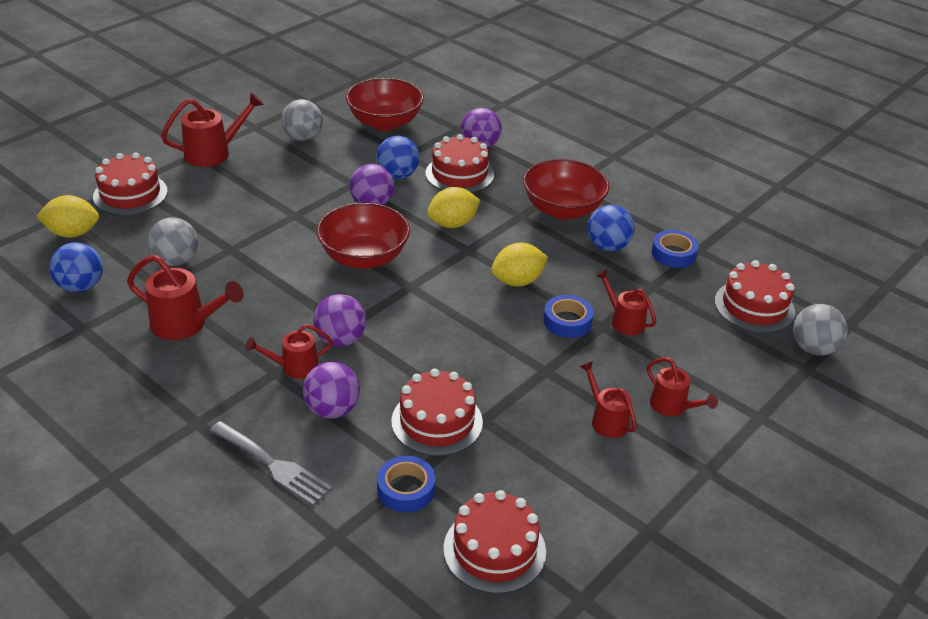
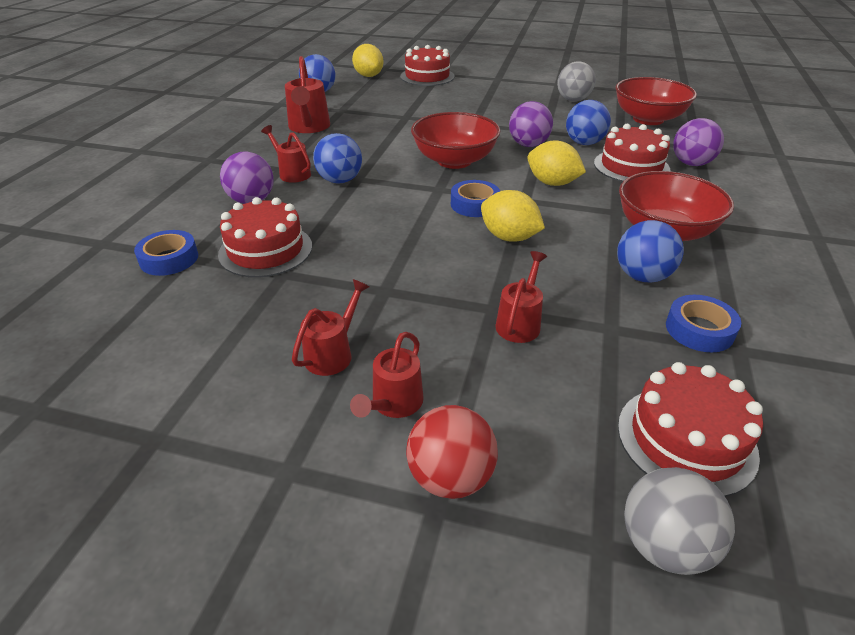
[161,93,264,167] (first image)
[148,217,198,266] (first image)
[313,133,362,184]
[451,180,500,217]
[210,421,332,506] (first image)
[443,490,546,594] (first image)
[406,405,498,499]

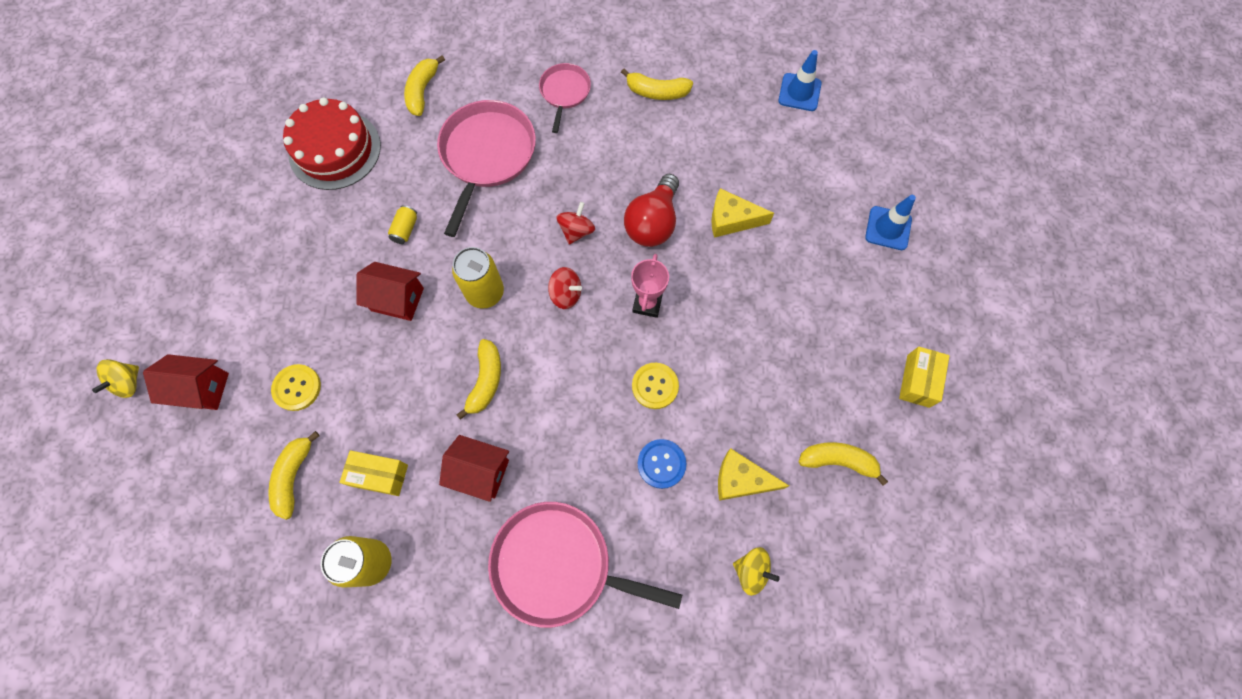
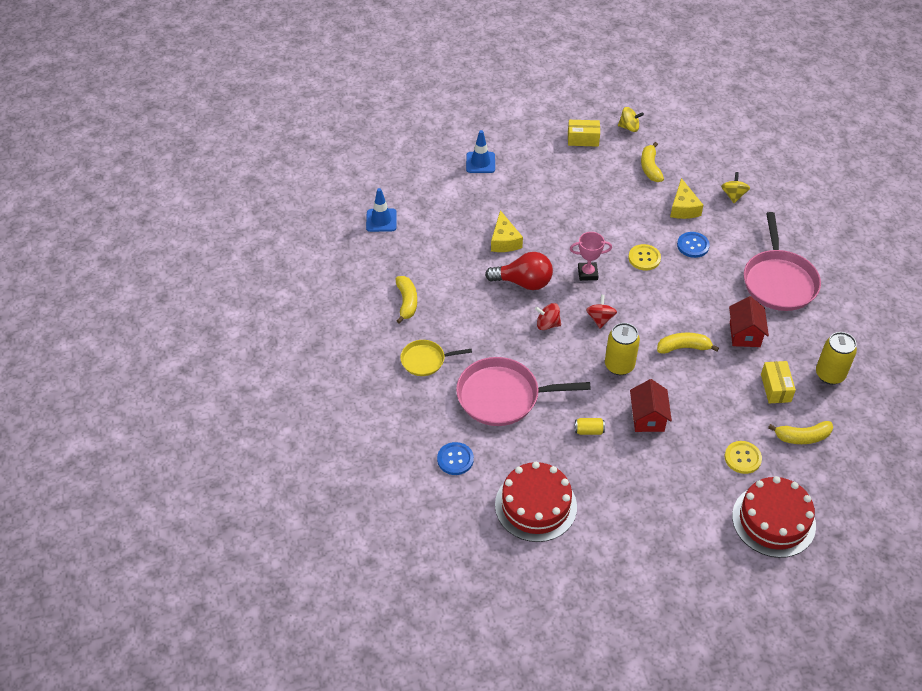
[437,442,474,475]
[400,340,472,376]
[732,476,816,558]
[618,107,644,132]

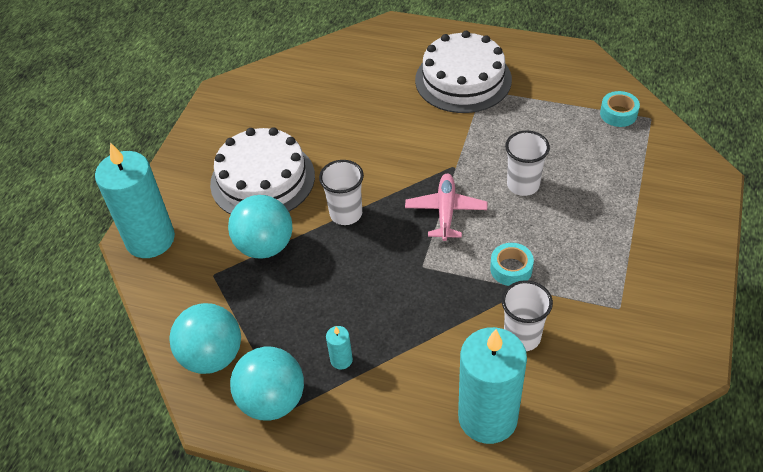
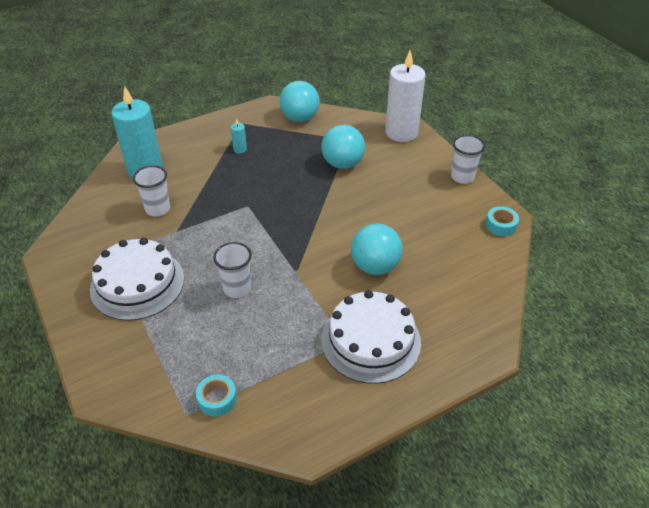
[90,238,184,321]
[385,50,425,142]
[451,135,485,184]
[405,174,487,241] (first image)
[486,206,519,236]
[351,224,403,275]

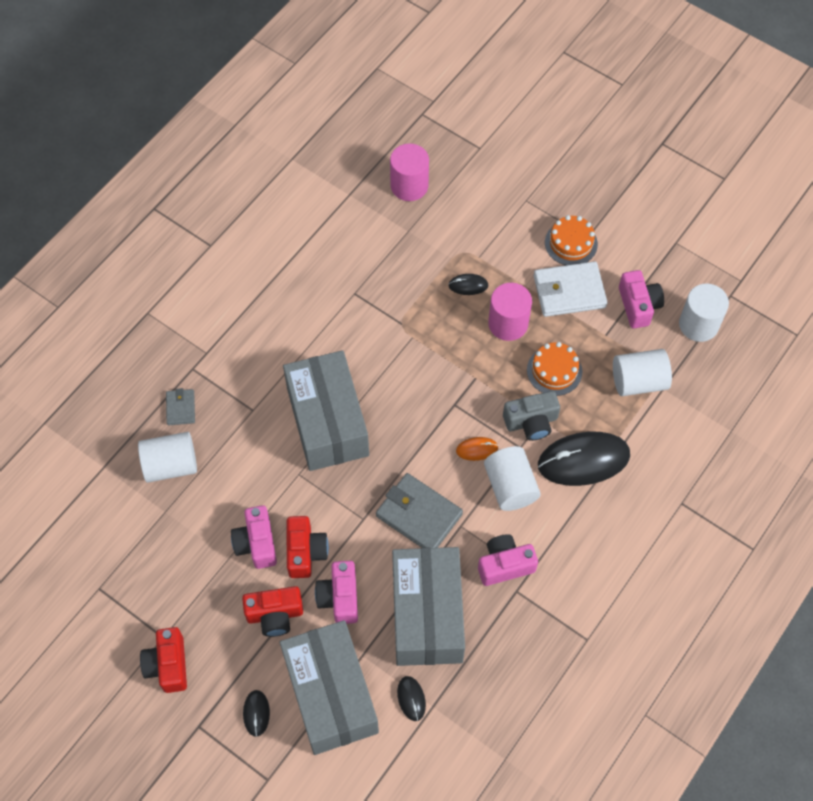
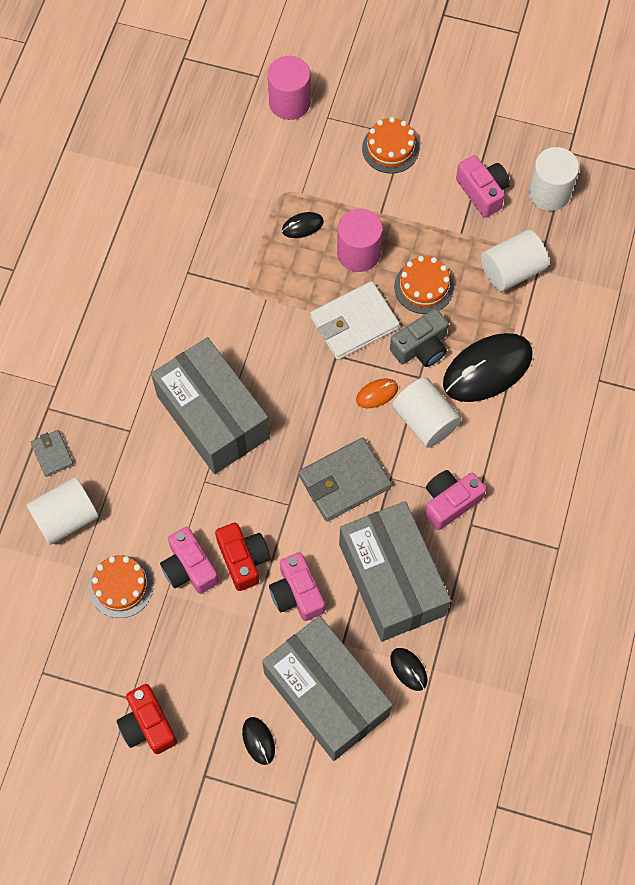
[267,56,311,120]
[310,281,400,360]
[299,437,392,522]
[242,586,303,637] (first image)
[89,555,154,618]

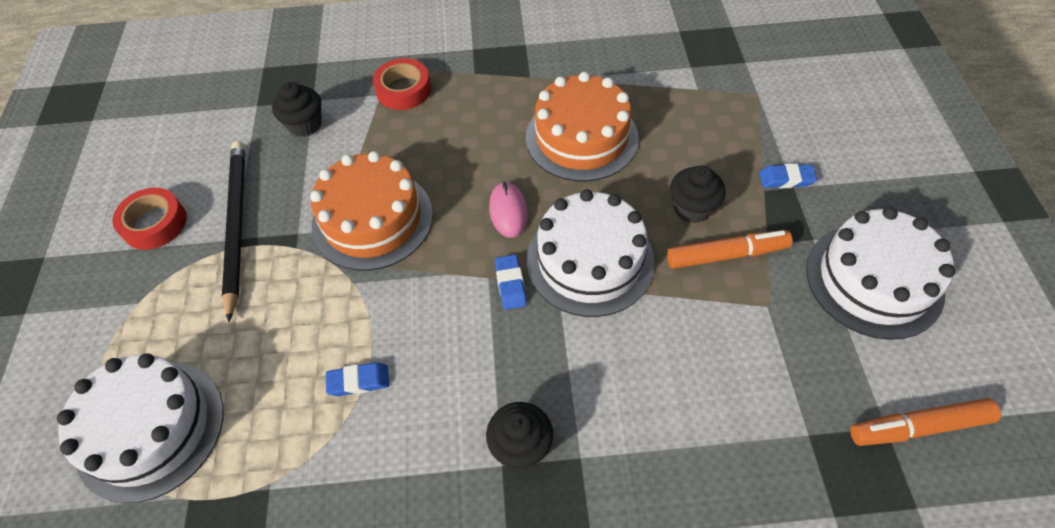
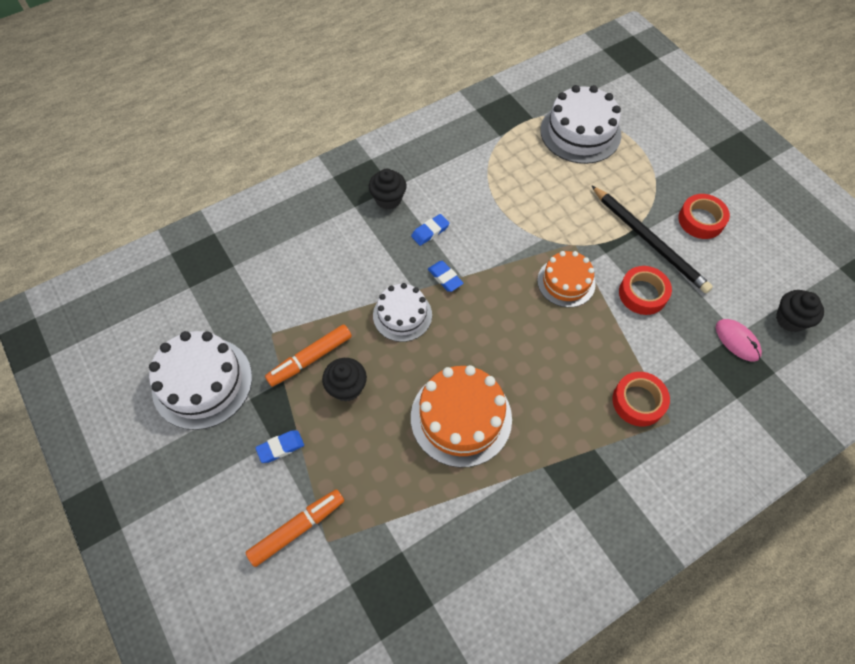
[776,290,824,332]
[537,251,596,307]
[716,319,762,362]
[373,283,432,342]
[411,214,449,246]
[246,489,344,567]
[619,266,672,315]

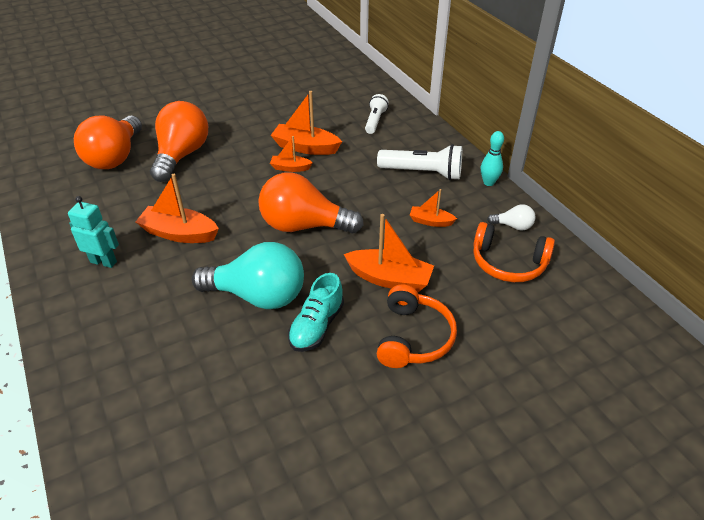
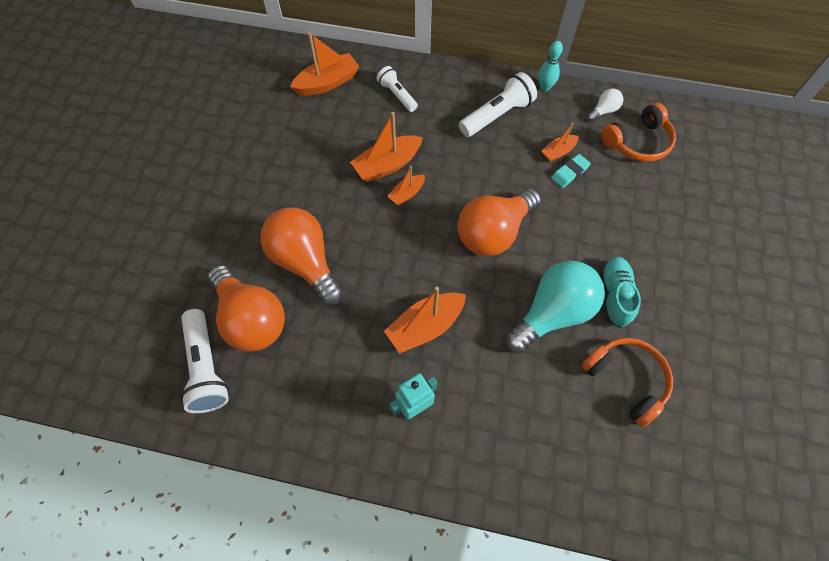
[290,32,360,96]
[601,257,641,328]
[581,338,673,427]
[551,154,591,188]
[180,309,229,413]

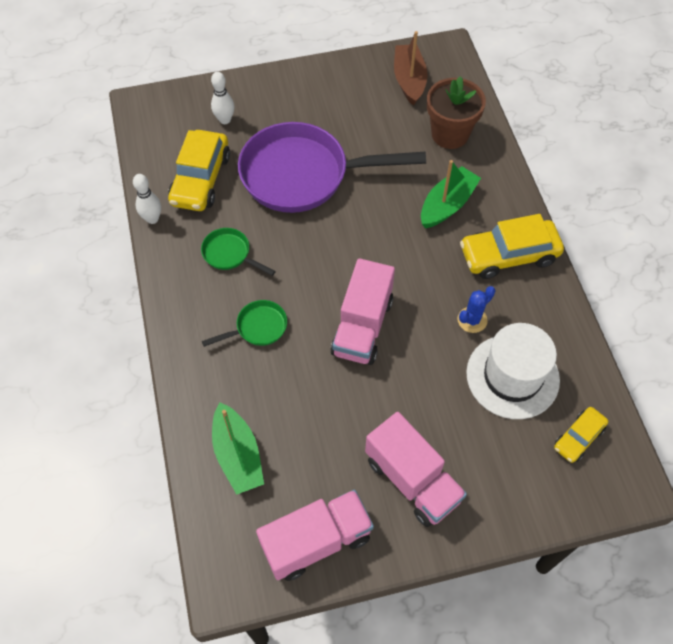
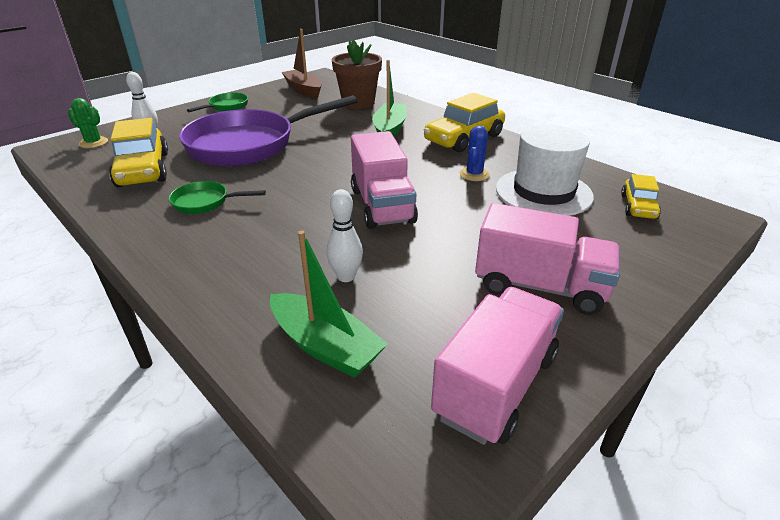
[326,189,363,282]
[187,93,248,112]
[68,98,108,148]

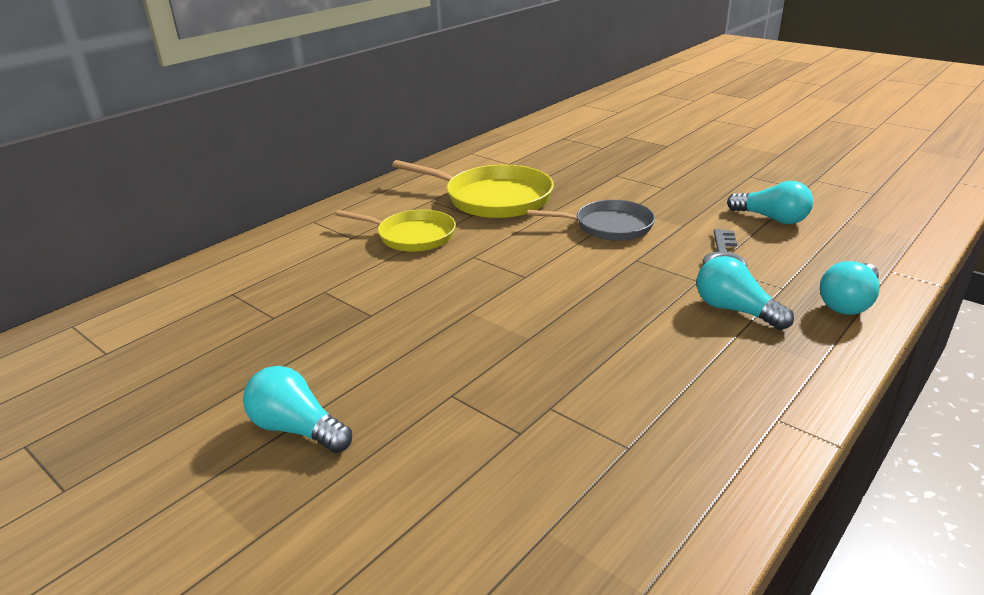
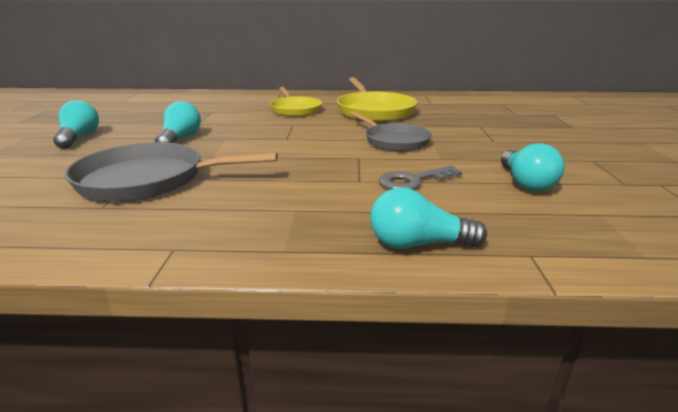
[155,101,201,143]
[65,142,278,202]

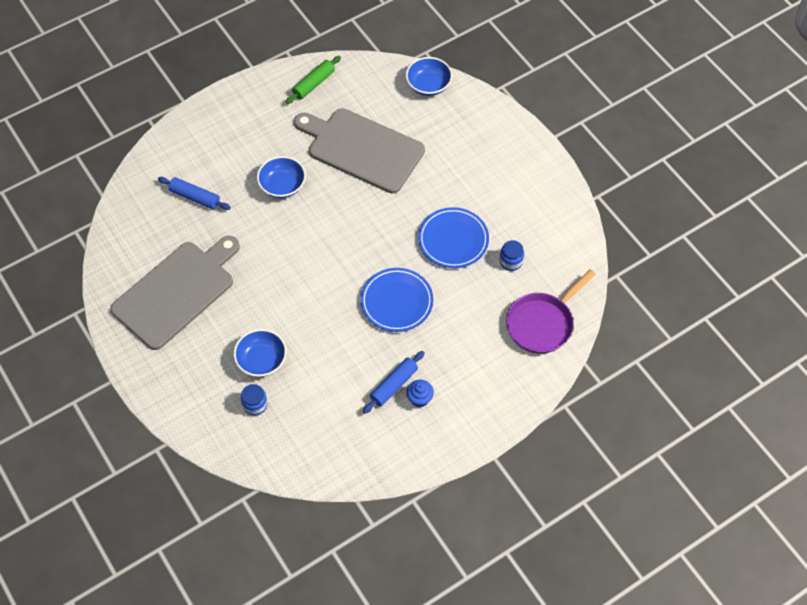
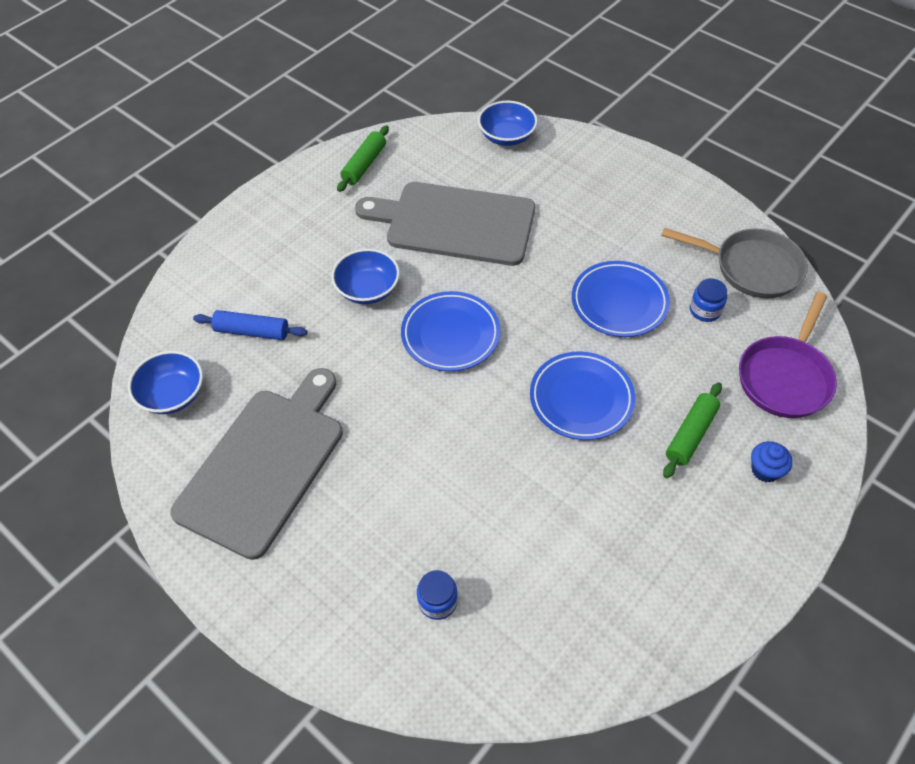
[128,351,203,414]
[363,351,425,414] (first image)
[751,441,793,483]
[661,228,808,298]
[401,291,500,372]
[663,382,722,478]

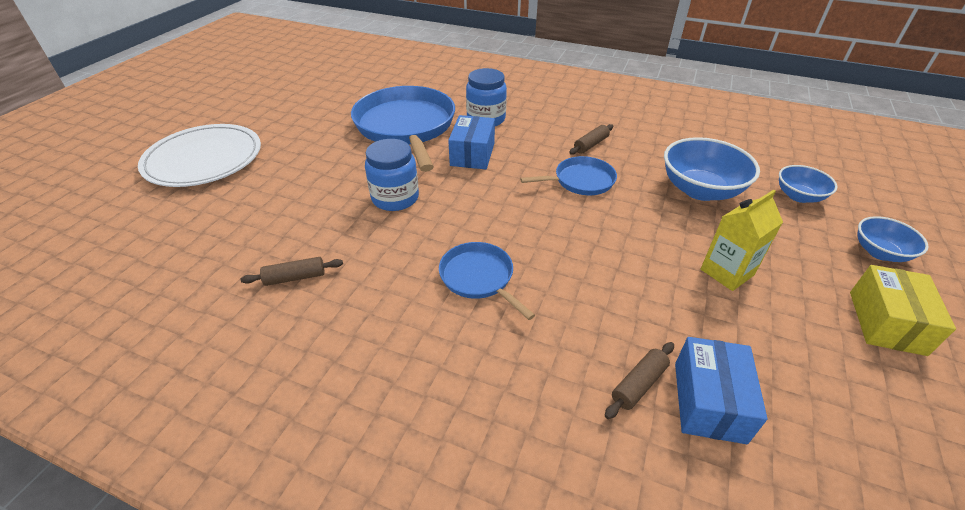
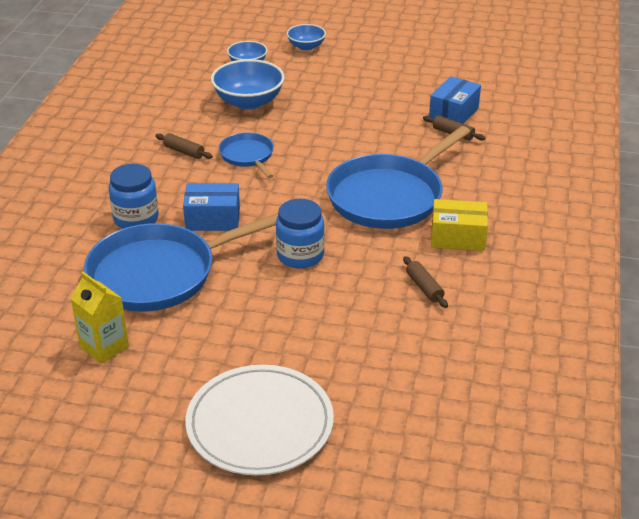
[70,272,129,364]
[326,126,470,229]
[431,199,488,251]
[429,76,481,124]

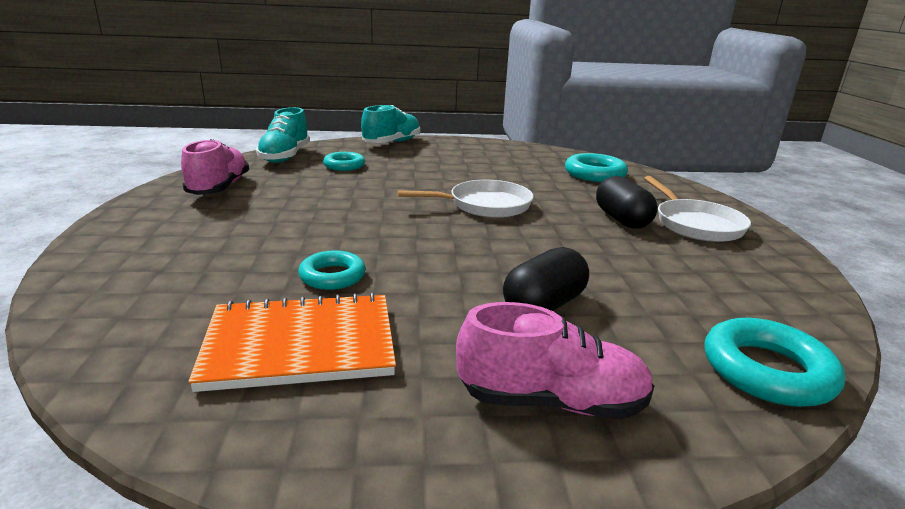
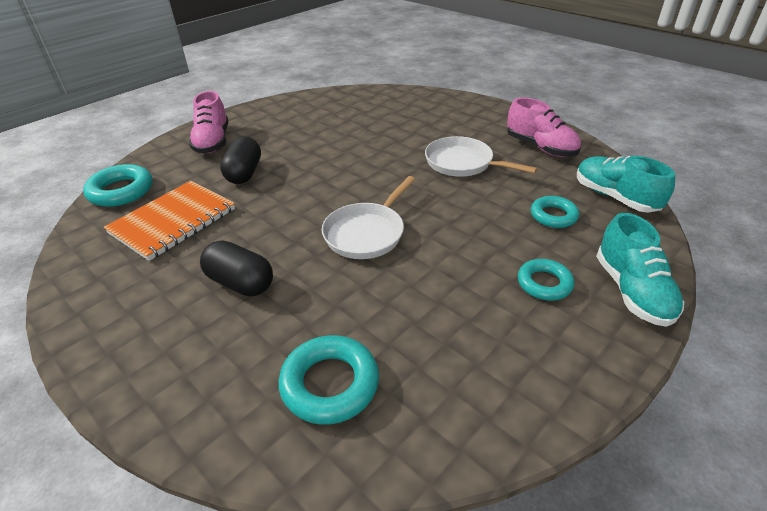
[425,136,538,177]
[518,259,574,301]
[104,181,235,261]
[189,91,229,154]

